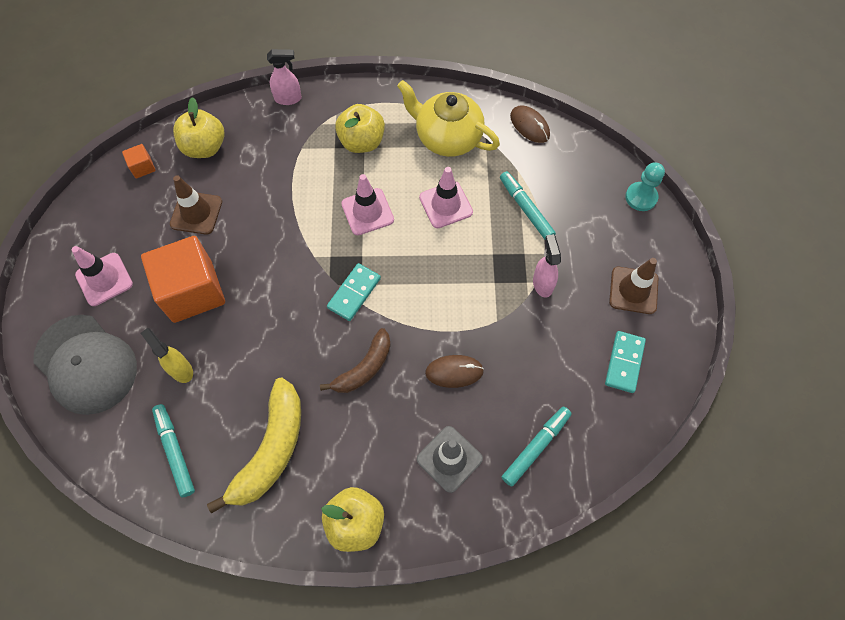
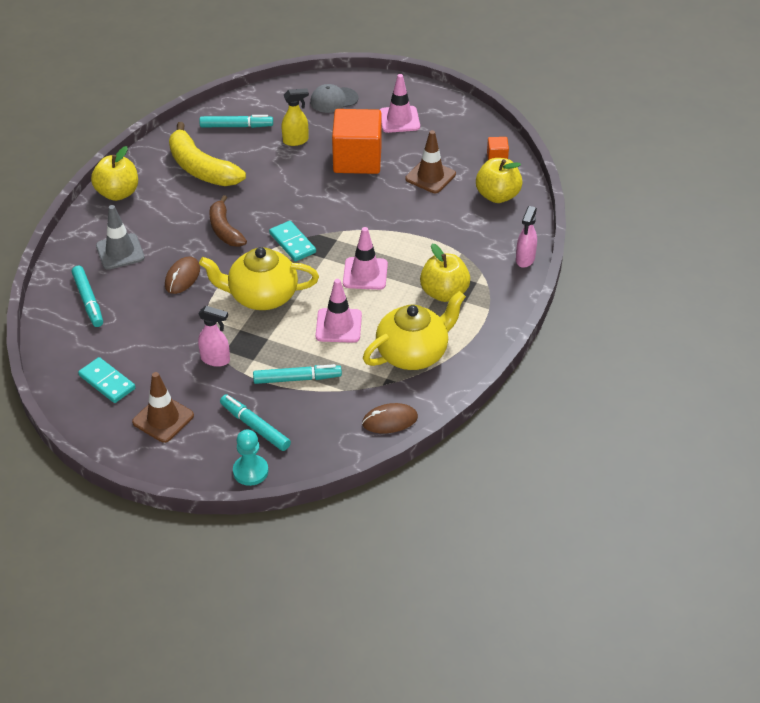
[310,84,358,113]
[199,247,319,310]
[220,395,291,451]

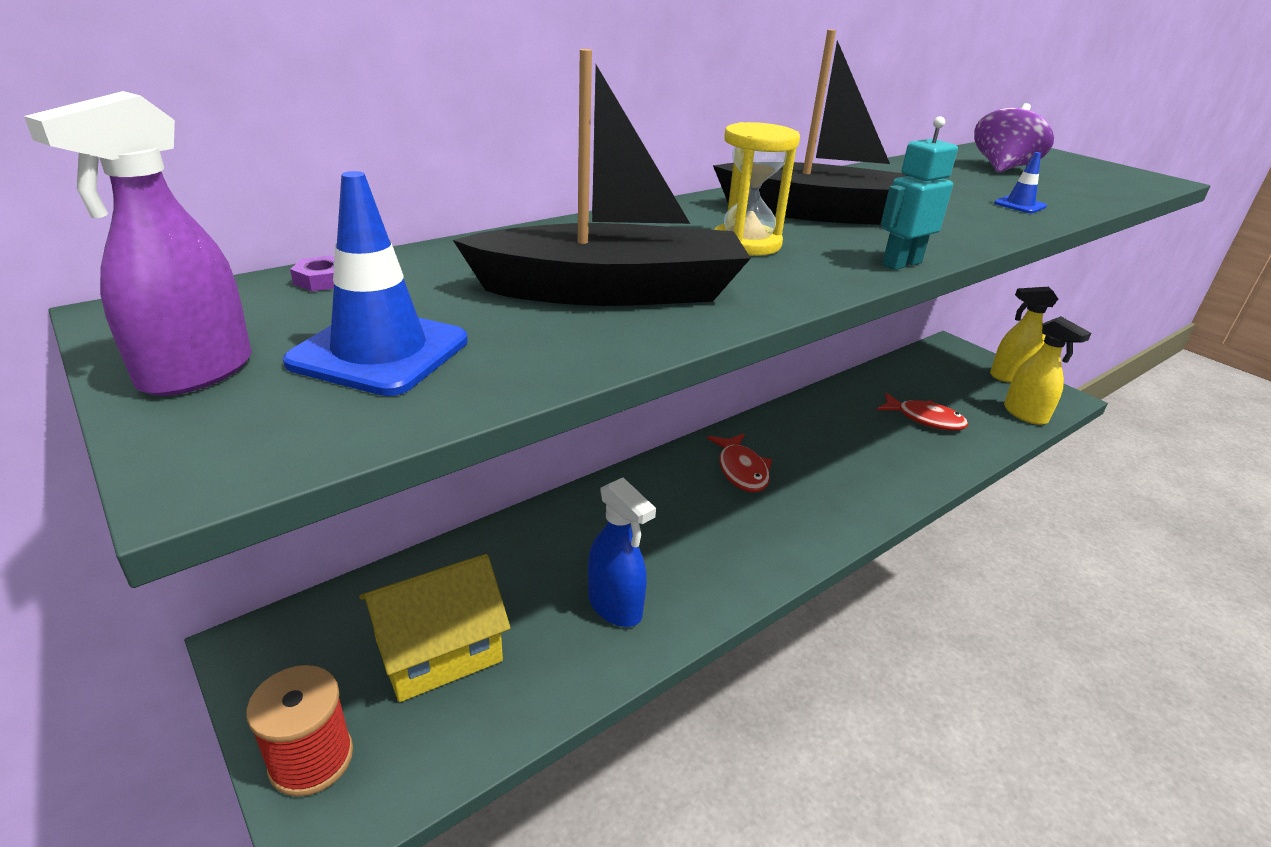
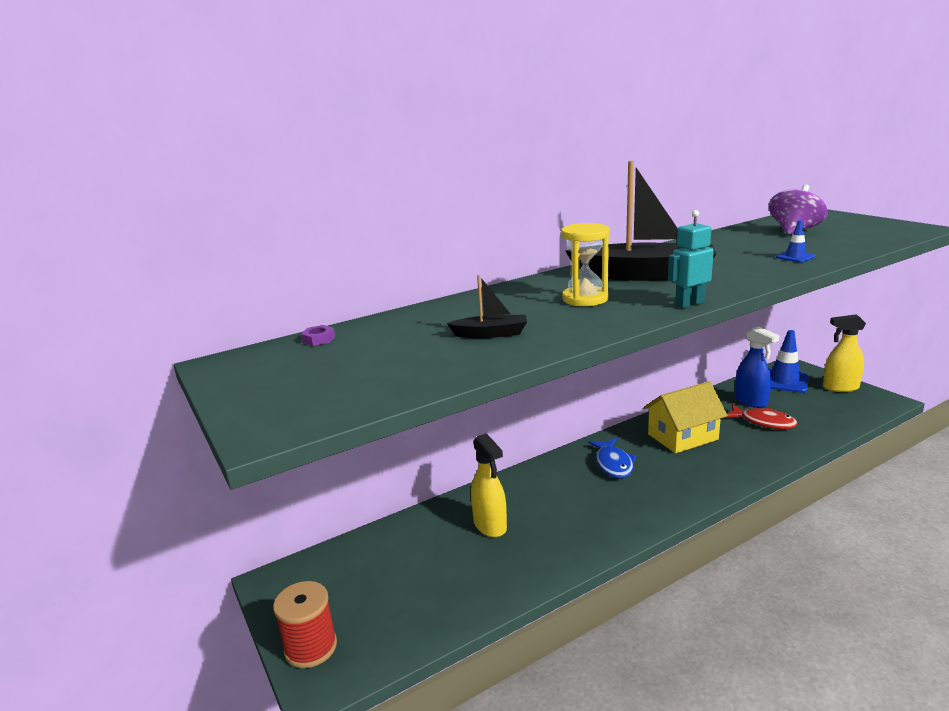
[447,275,527,338]
[24,91,252,396] (first image)
[769,330,809,393]
[471,433,507,537]
[588,438,636,478]
[735,326,780,408]
[643,381,728,453]

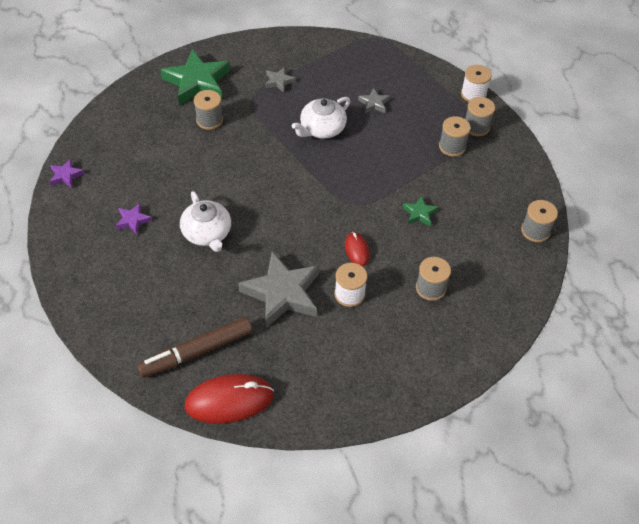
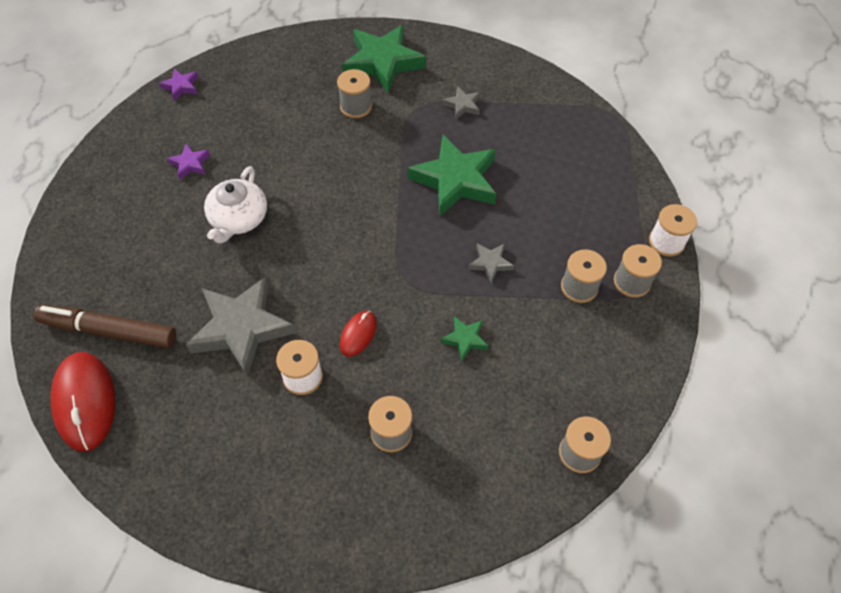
[468,243,514,283]
[408,135,496,216]
[51,352,116,452]

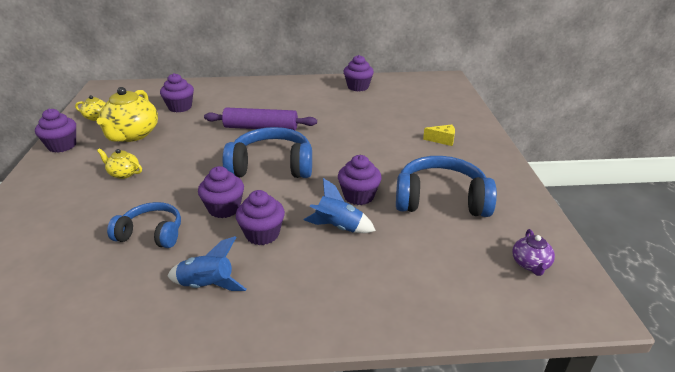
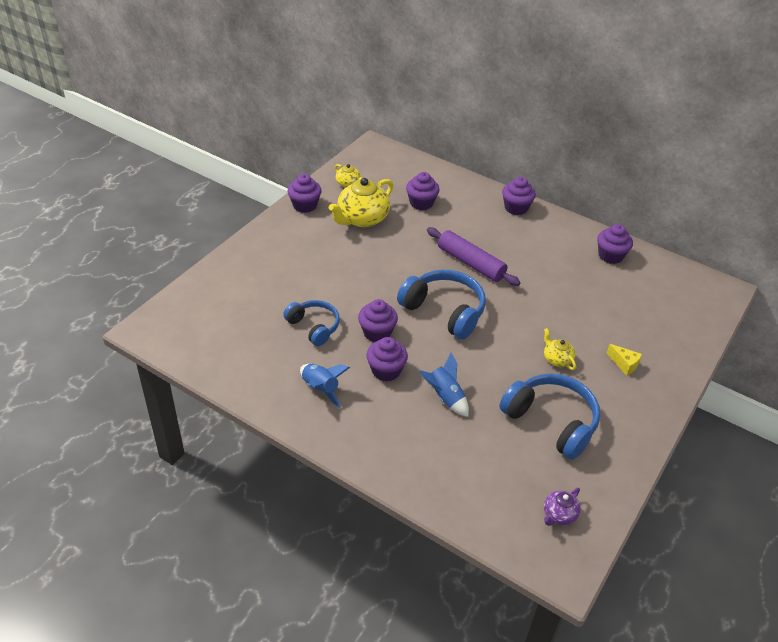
[544,328,576,370]
[502,177,536,215]

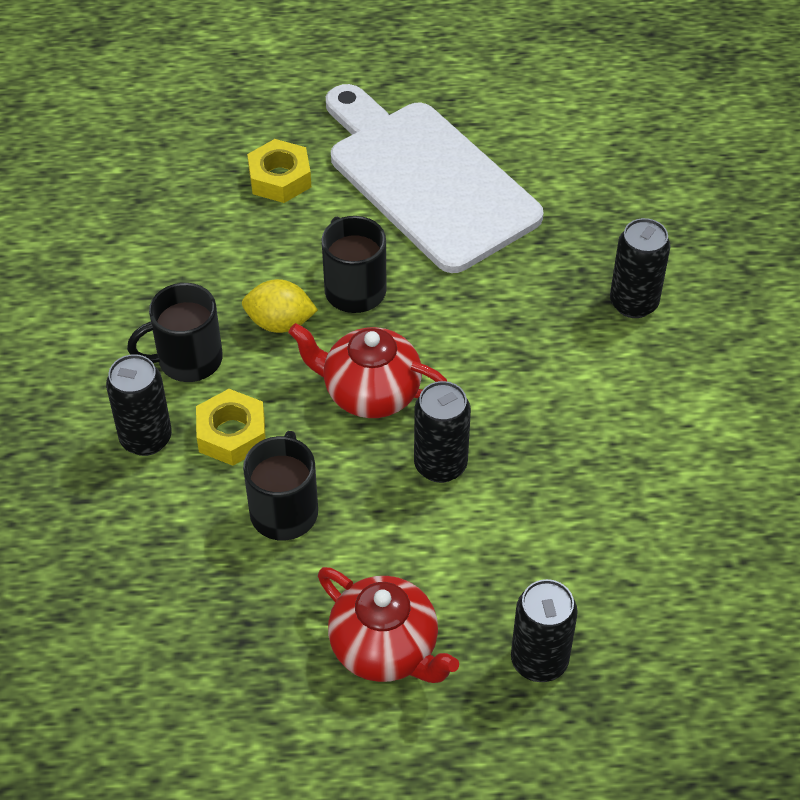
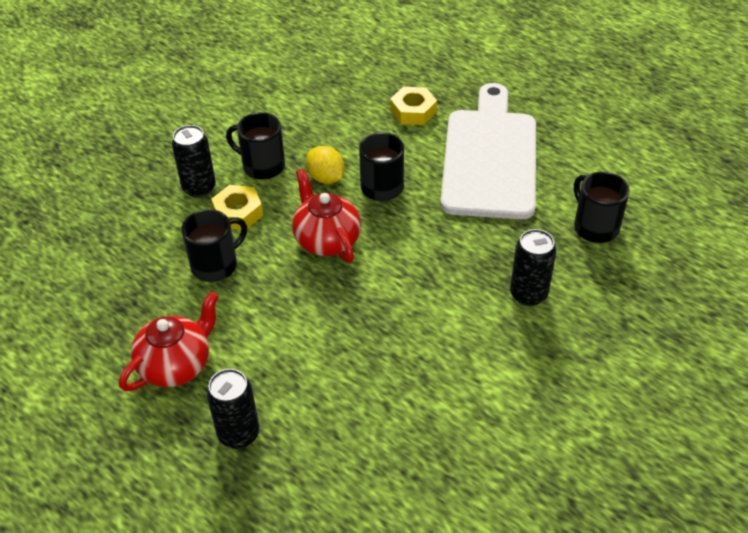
[414,381,471,483] (first image)
[119,292,219,391]
[574,172,630,243]

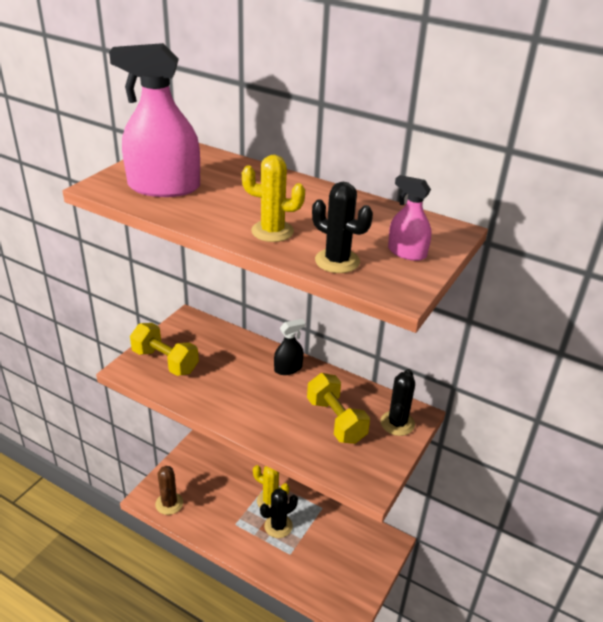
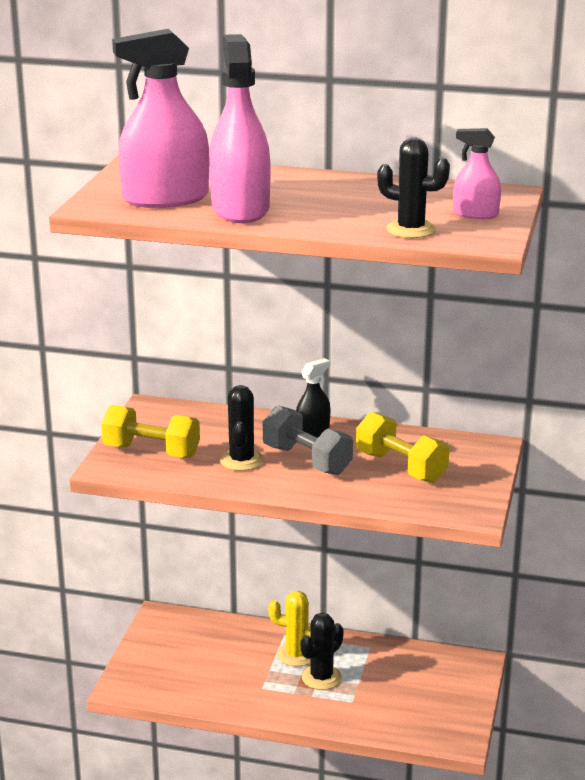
[242,155,305,242] (first image)
[220,385,264,471]
[155,466,183,515] (first image)
[209,34,271,223]
[263,405,353,475]

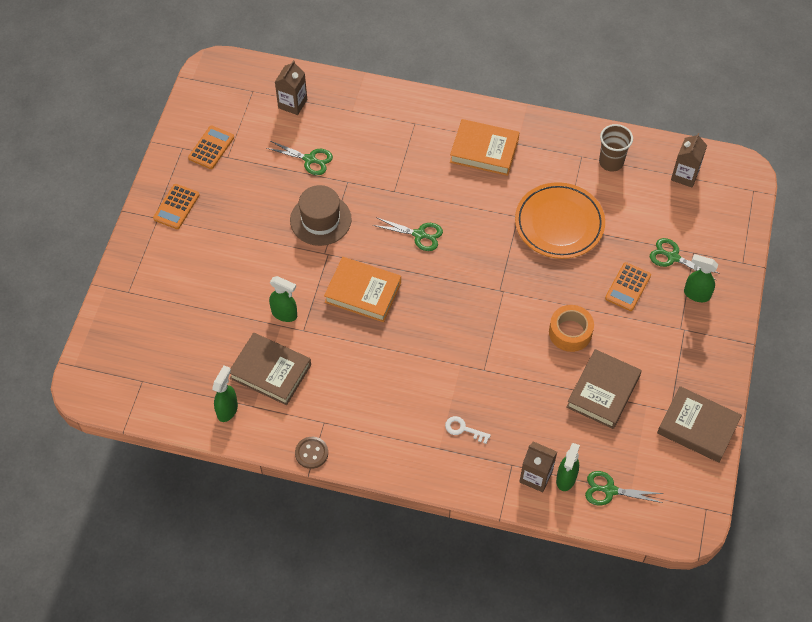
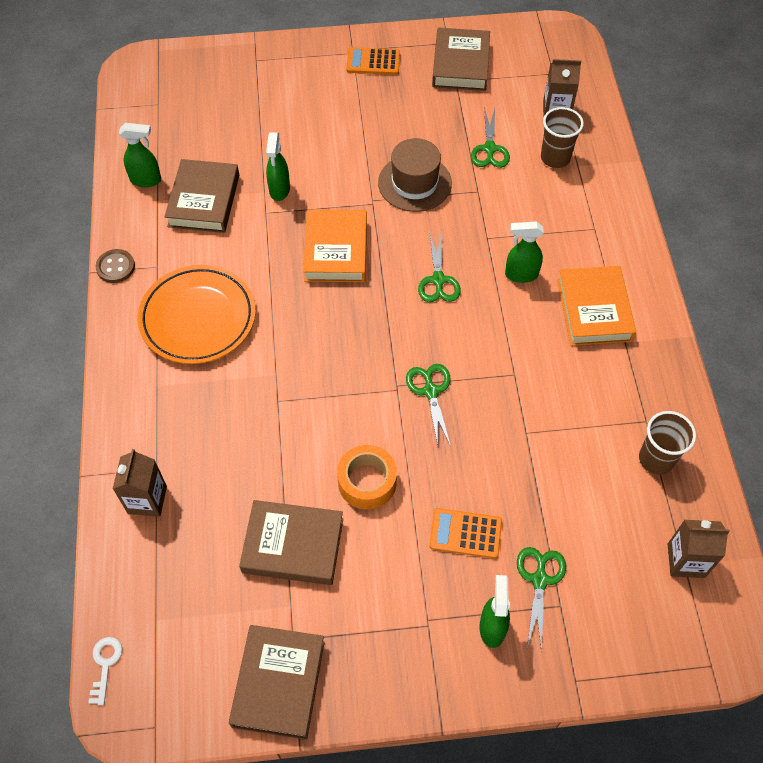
[432,27,490,91]
[137,265,256,364]
[89,637,122,705]
[505,222,544,283]
[406,364,451,446]
[541,107,584,168]

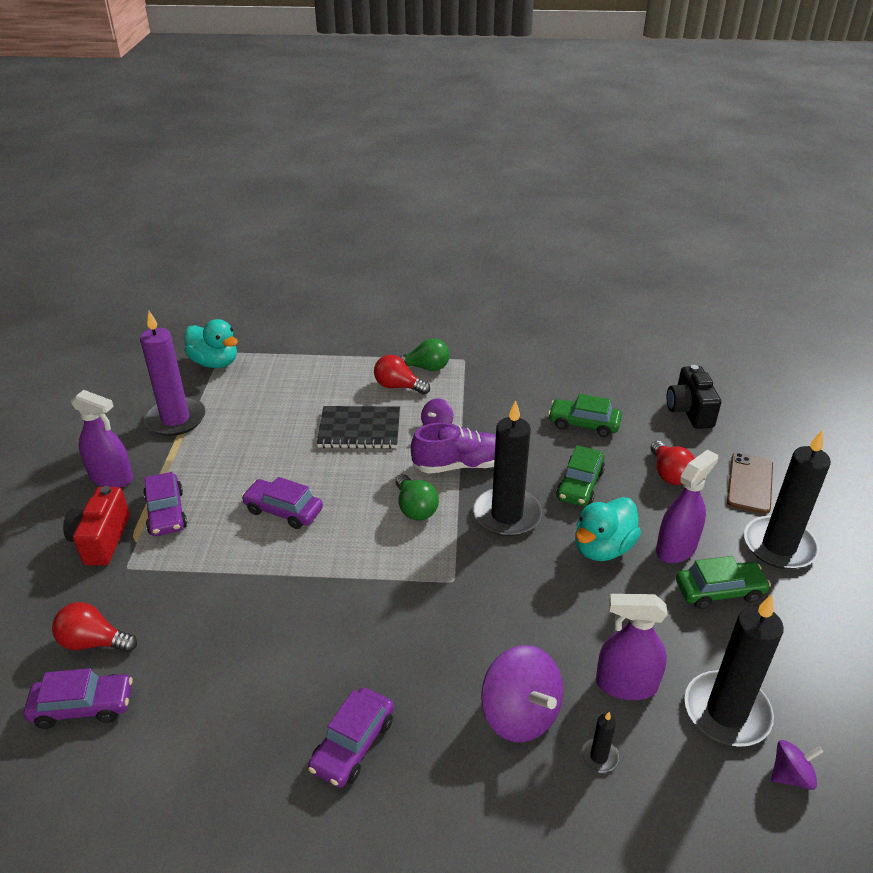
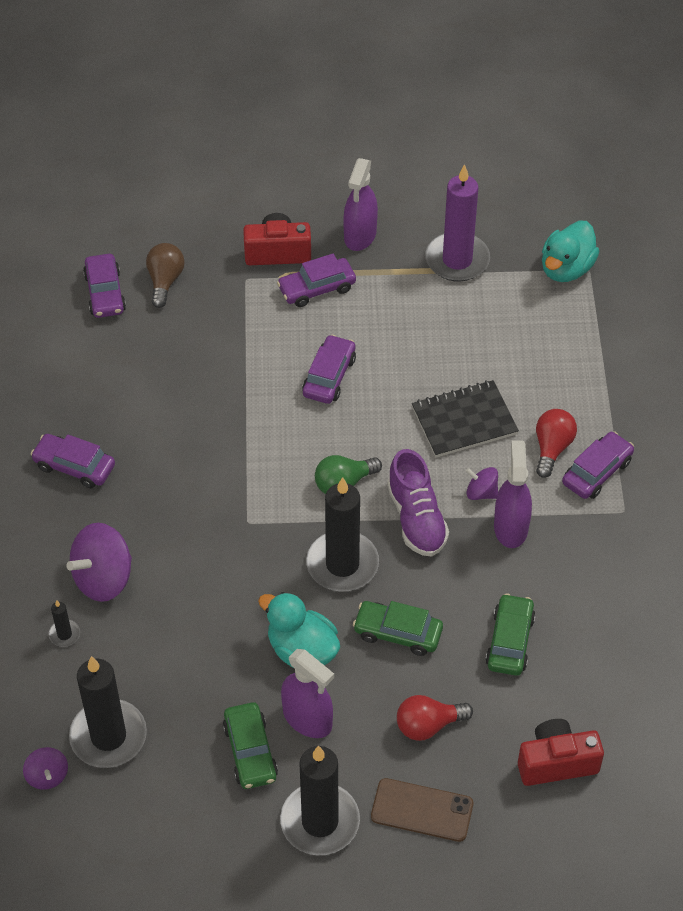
[562,431,634,499]
[518,719,604,786]
[412,380,519,458]
[494,440,532,548]
[146,243,184,308]

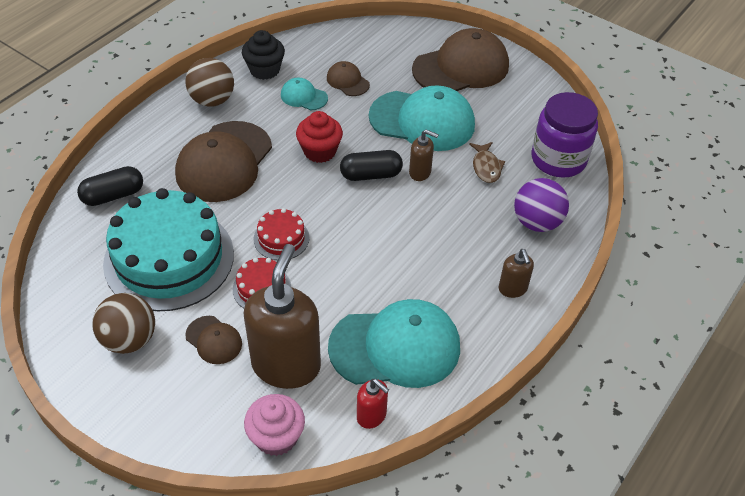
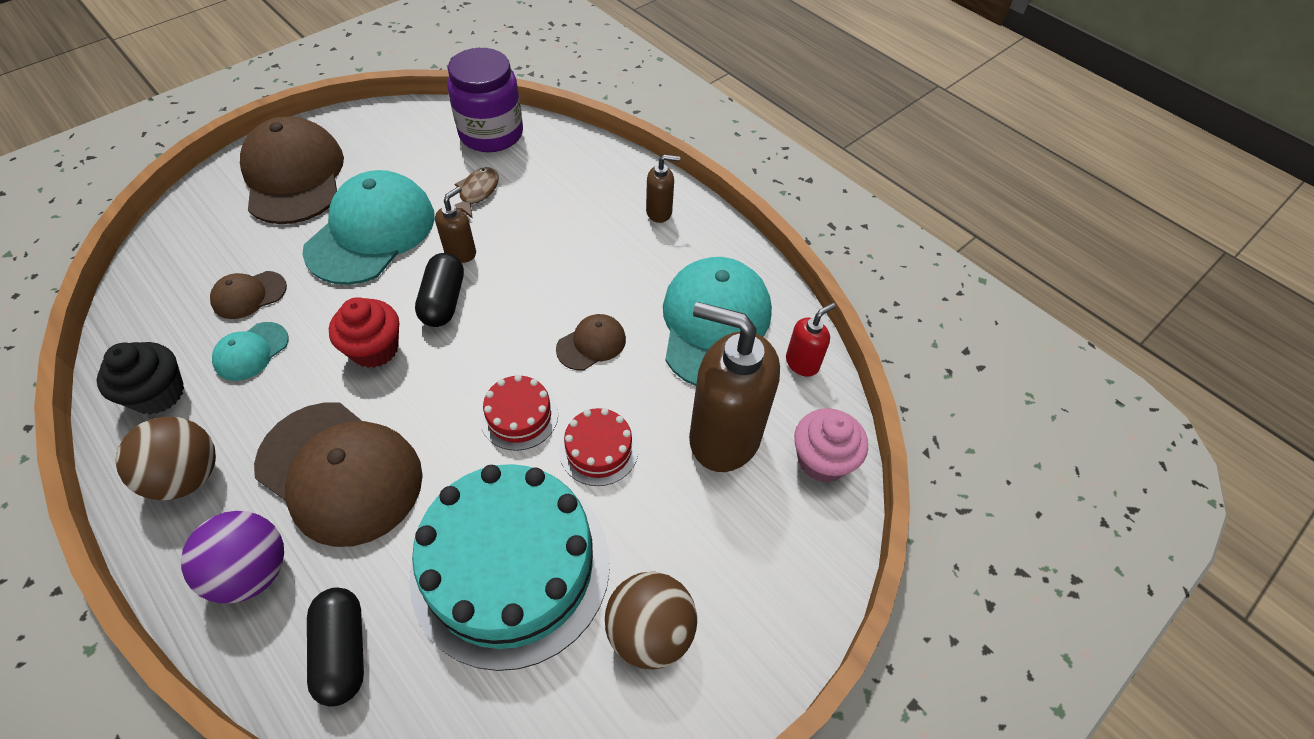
[454,167,499,219]
[181,511,284,603]
[556,314,626,370]

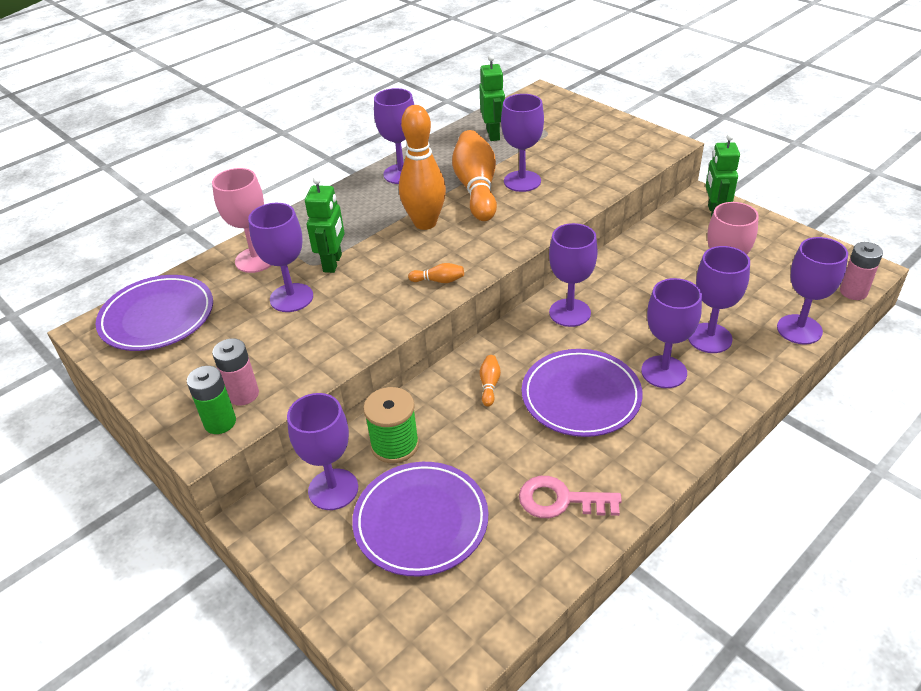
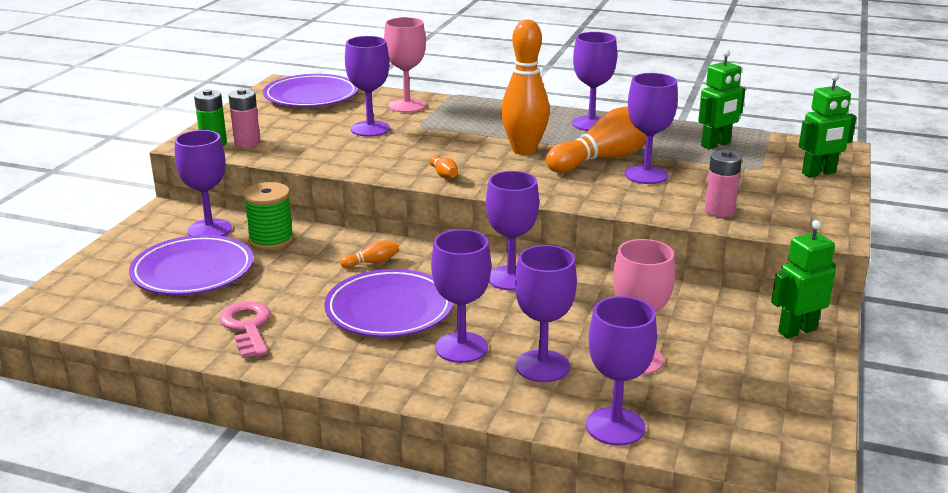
[799,73,857,177]
[705,150,742,217]

